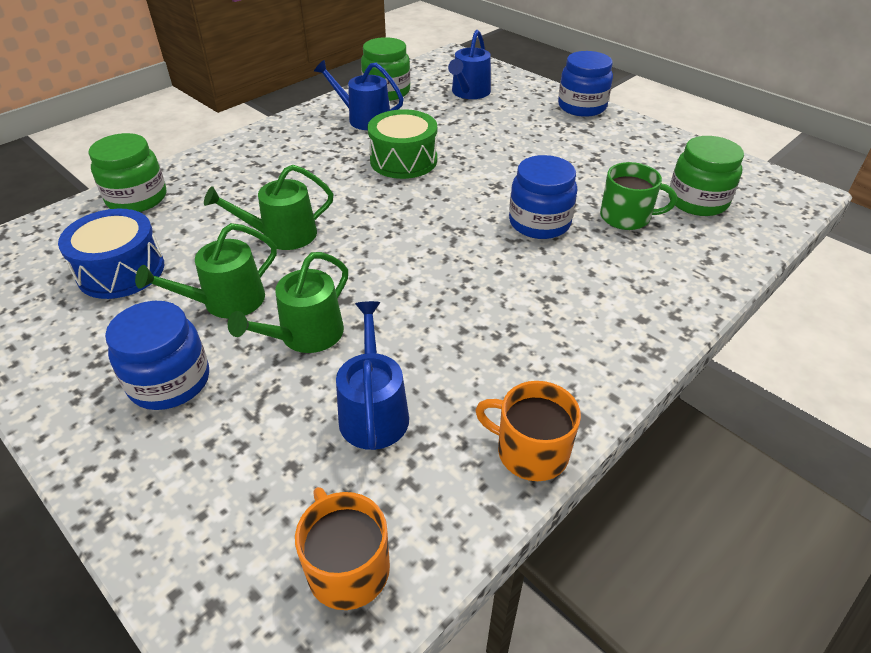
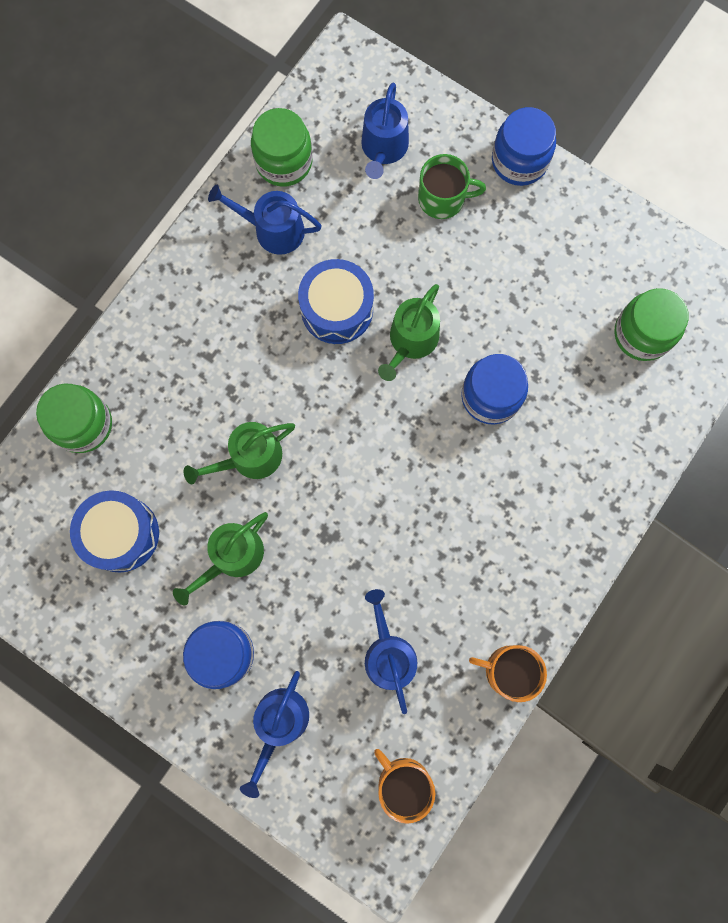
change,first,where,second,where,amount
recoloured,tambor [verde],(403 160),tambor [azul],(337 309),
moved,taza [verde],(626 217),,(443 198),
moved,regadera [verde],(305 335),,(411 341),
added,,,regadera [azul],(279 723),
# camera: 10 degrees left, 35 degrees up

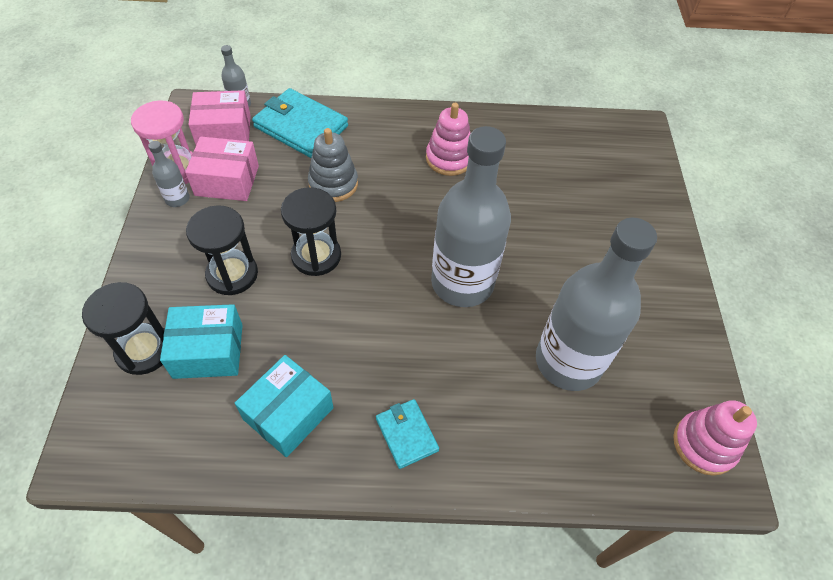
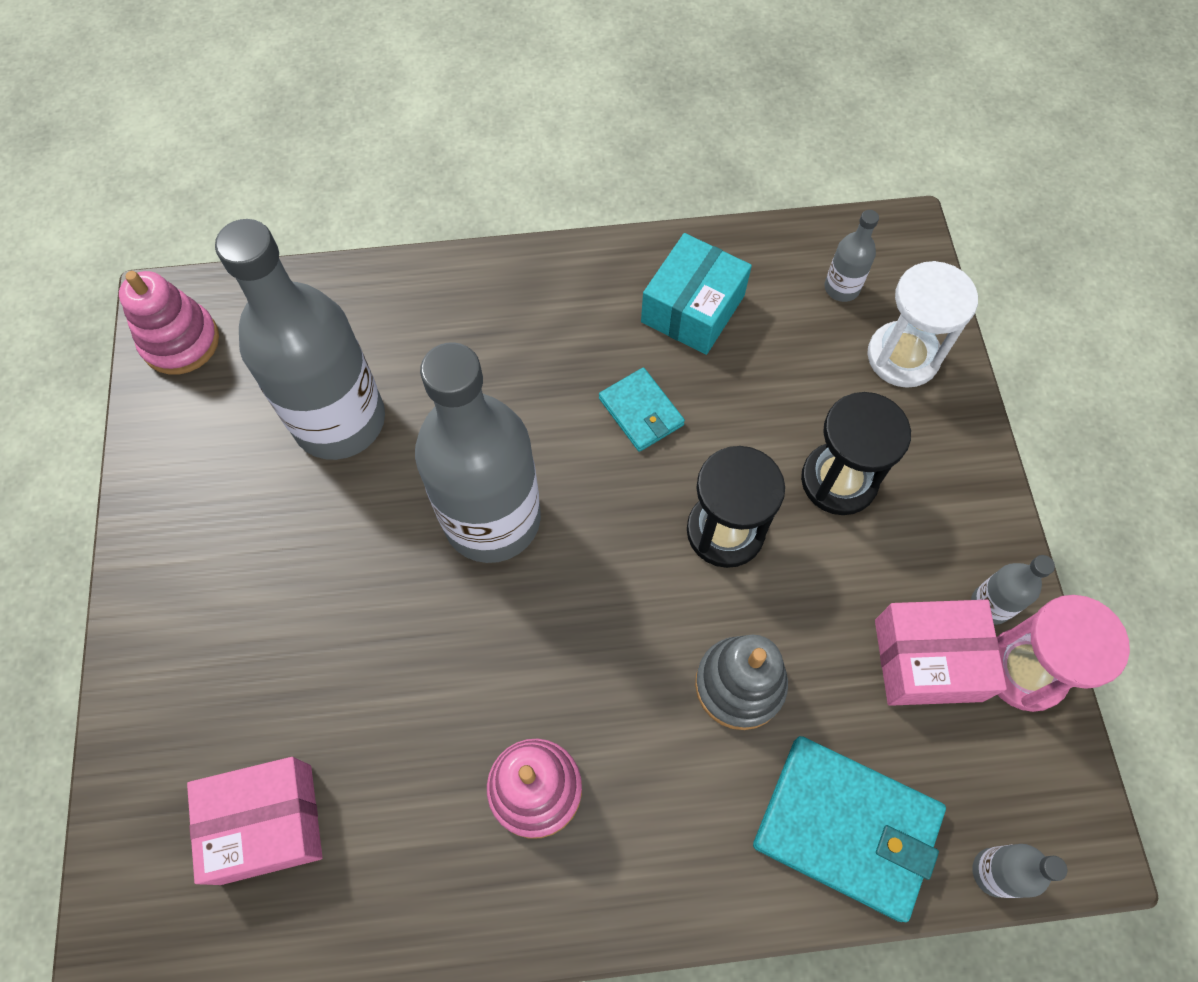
change,first,where,second,where,amount
moved,caja [rosa],(224 131),,(266 823),
recoloured,reloj de arena [negro],(144 350),reloj de arena [blanco],(903 356),
removed,caja [turquesa],(208 351),,,
moved,cartera [turquesa],(406 434),,(641 412),
added,,,botella [gris],(841 288),
# camera: 175 degrees right, 10 degrees up

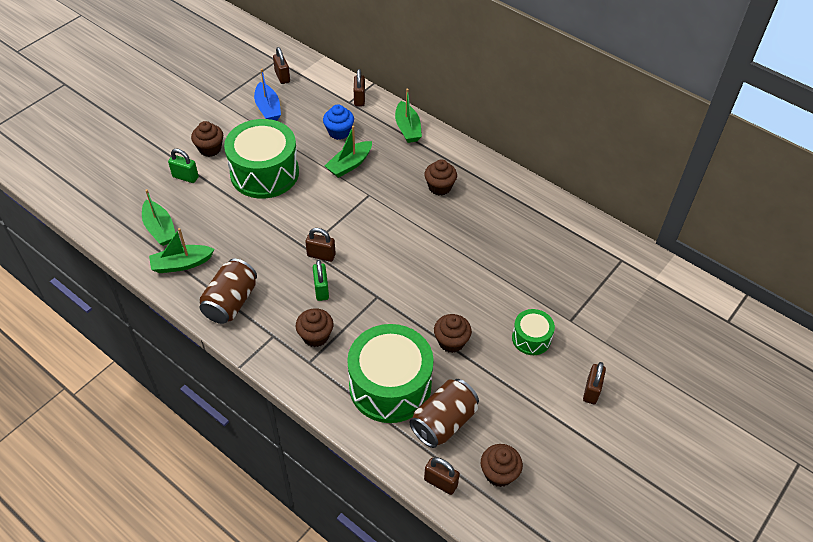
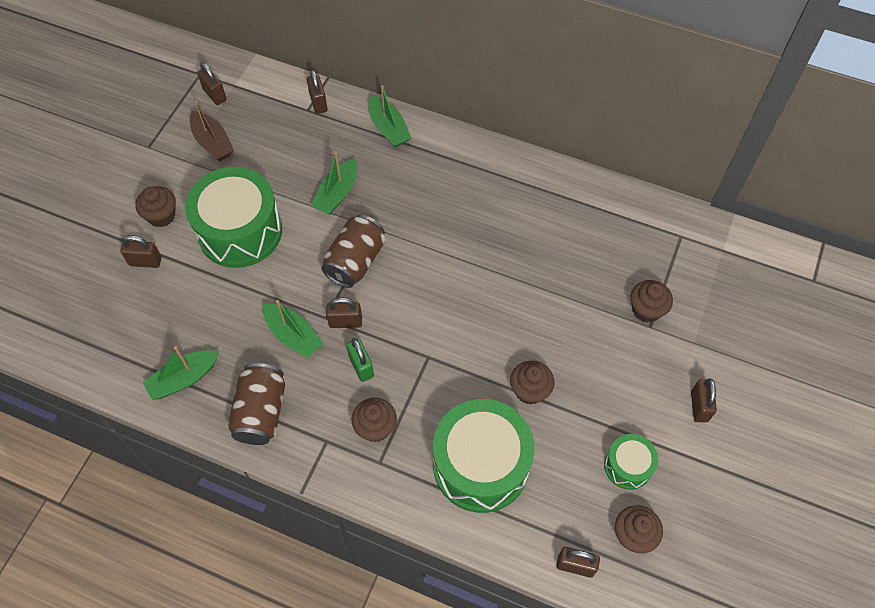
change,first,where,second,where,amount
recoloured,barco [azul],(268 108),barco [marrón],(212 142),
removed,magdalena [azul],(339 132),,,
recoloured,candado [verde],(185 177),candado [marrón],(145 261),
moved,magdalena [marrón],(439 187),,(646 309),
moved,barco [verde],(160 229),,(293 335),
moved,tambor [verde],(531 338),,(628 466),
moved,lata [marrón],(443 422),,(355 261),
# camera: 15 degrees left, 10 degrees up

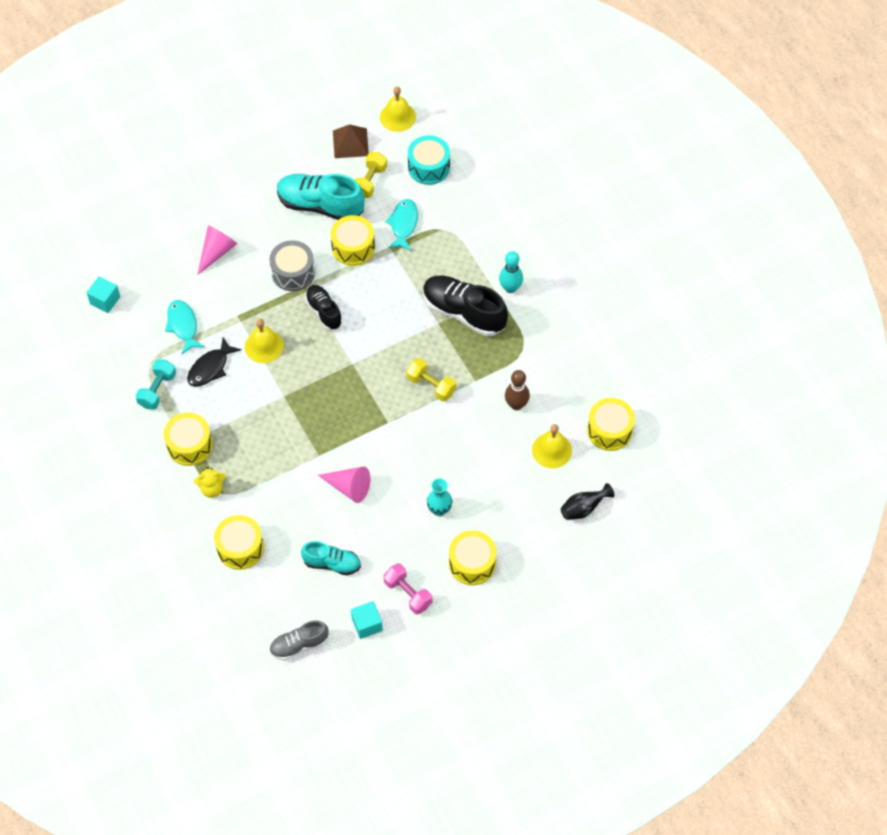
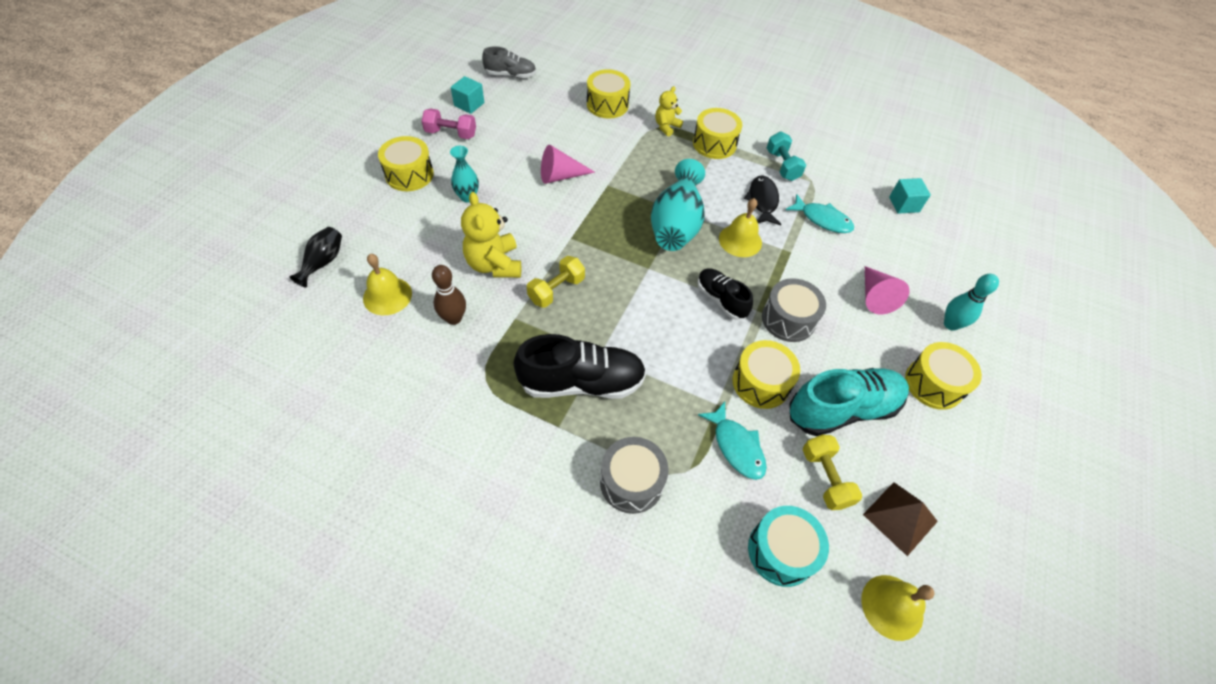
change,first,where,second,where,amount
moved,bolo [turquesa],(510 288),,(950 324),
turned,zapato [negro],(324 311),,(721 300),150 degrees counterclockwise
turned,mancuerna [amarillo],(431 385),,(556 290),45 degrees counterclockwise
moved,tambor [amarillo],(609 430),,(933 384),
removed,zapato [turquesa],(332 563),,,
turned,zapato [gris],(299 645),,(510 75),60 degrees clockwise
added,,,florero [turquesa],(676 224),
added,,,osito [amarillo],(494 264),
added,,,tambor [gris],(631 482),
# camera: 140 degrees right, 5 degrees down

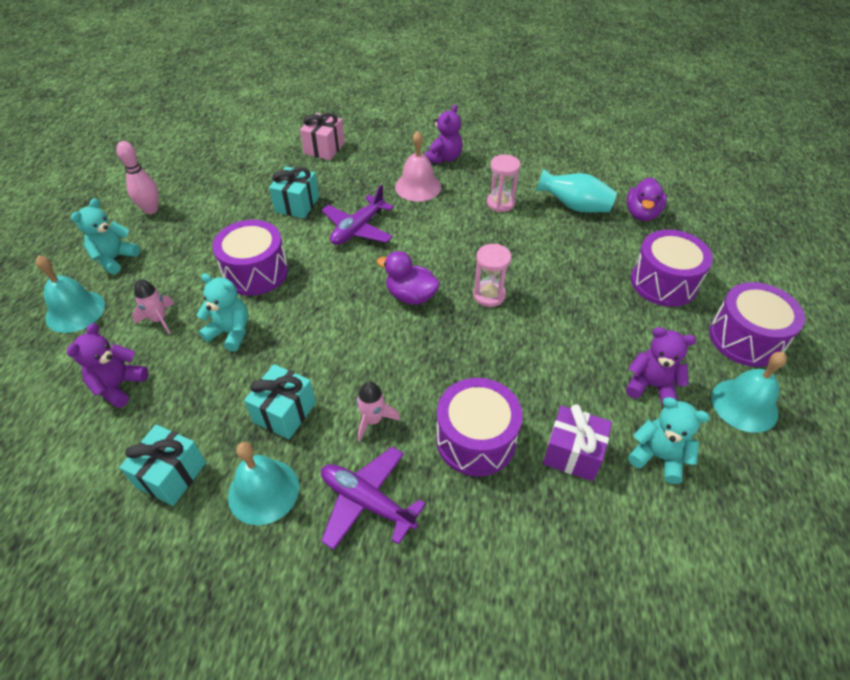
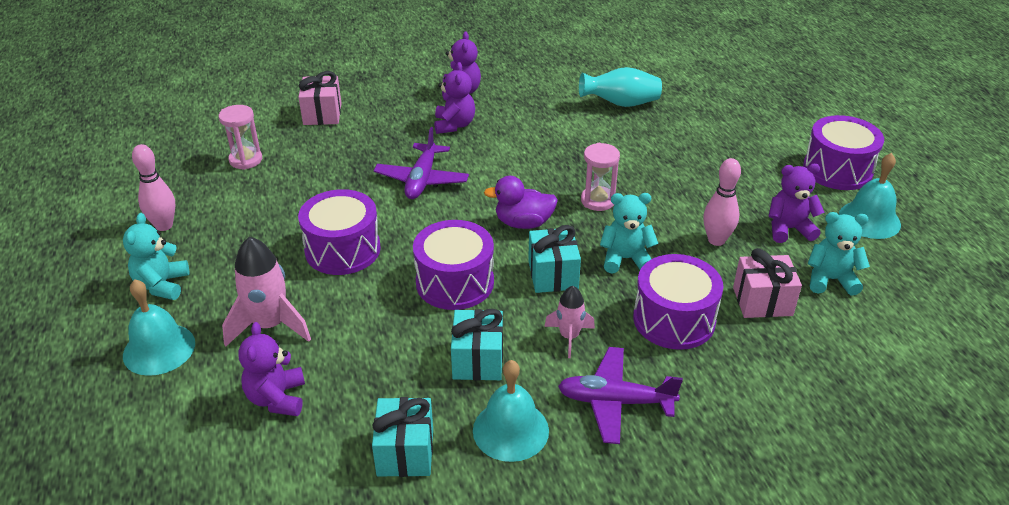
change,first,where,second,where,amount
replaced,campana [rosa],(418 187),osito [morado],(454 125),
moved,reloj de arena [rosa],(500 203),,(246 160),
moved,regalo [turquesa],(297 204),,(553 275),
removed,pato [morado],(641 214),,,
moved,tambor [morado],(663 282),,(455 282),
moved,osito [turquesa],(230 332),,(625 259),
resized,cohete [rosa],(159 320),,(270 325),x1.68
recoloured,regalo [morado],(572 453),regalo [rosa],(762 301),
added,,,bolo [rosa],(716 240),
# camera: 25 degrees left, 10 degrees down

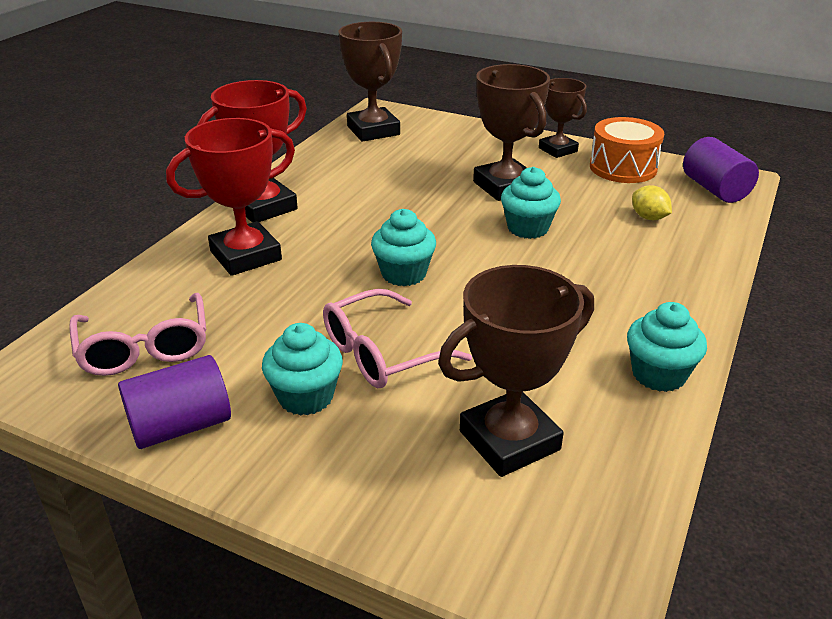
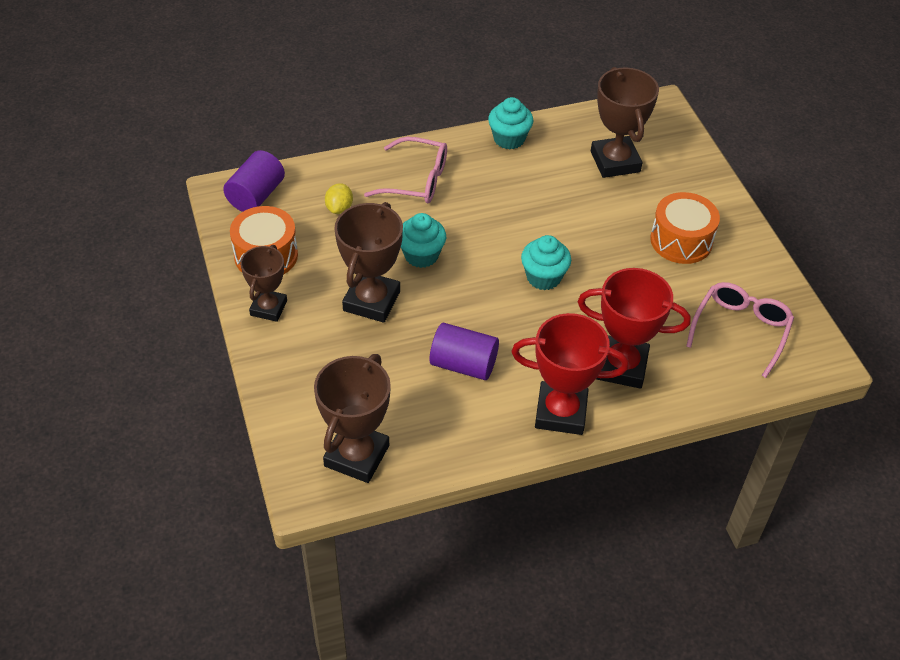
change,first,where,second,where,amount
turned,trofeo [marrón],(509 440),,(615 162),60 degrees clockwise
moved,gafas [rosa],(381 353),,(417 180),
replaced,magdalena [turquesa],(306 397),tambor [naranja],(681 241),
moved,cilindro [morado],(181 426),,(463 364),
# camera: 135 degrees left, 15 degrees up

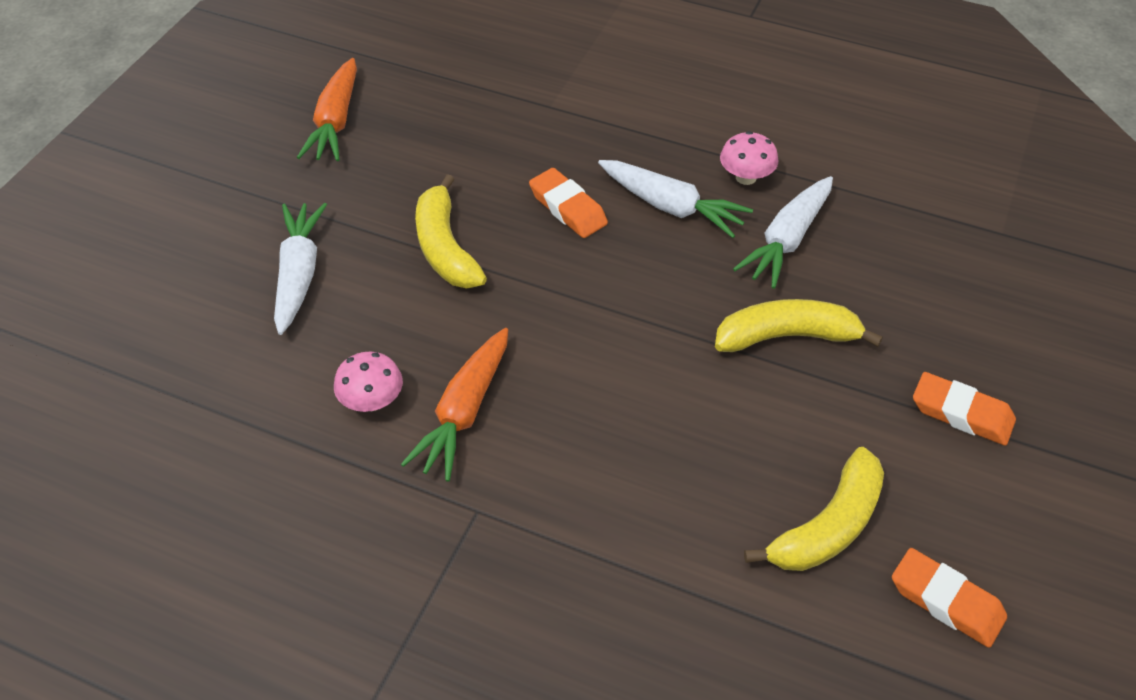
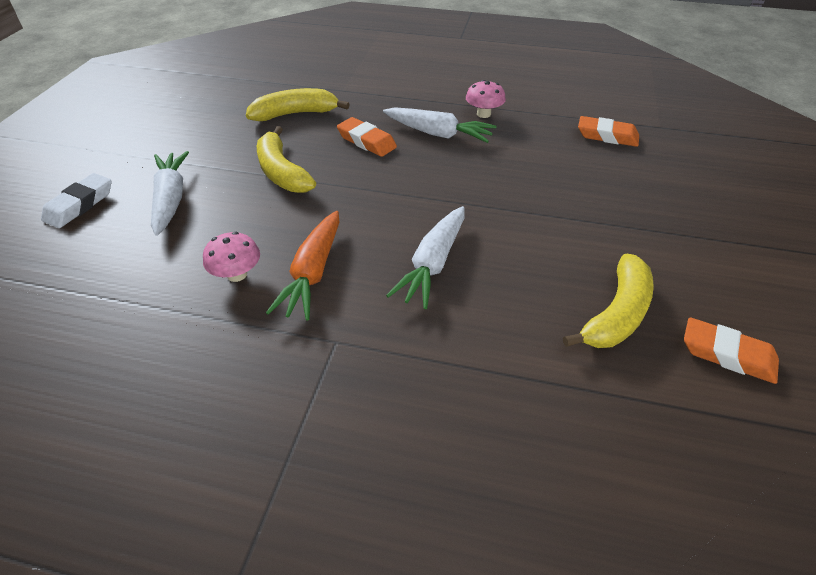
change,first,where,second,where,amount
removed,zanahoria [naranja],(335 122),,,
moved,zanahoria [blanco],(787 240),,(432 264),
moved,plátano [amarillo],(787 336),,(295 114),
moved,goma de borrar [naranja],(961 413),,(607 136),
added,,,goma de borrar [blanco],(80 205),
# camera: 10 degrees left, 5 degrees down

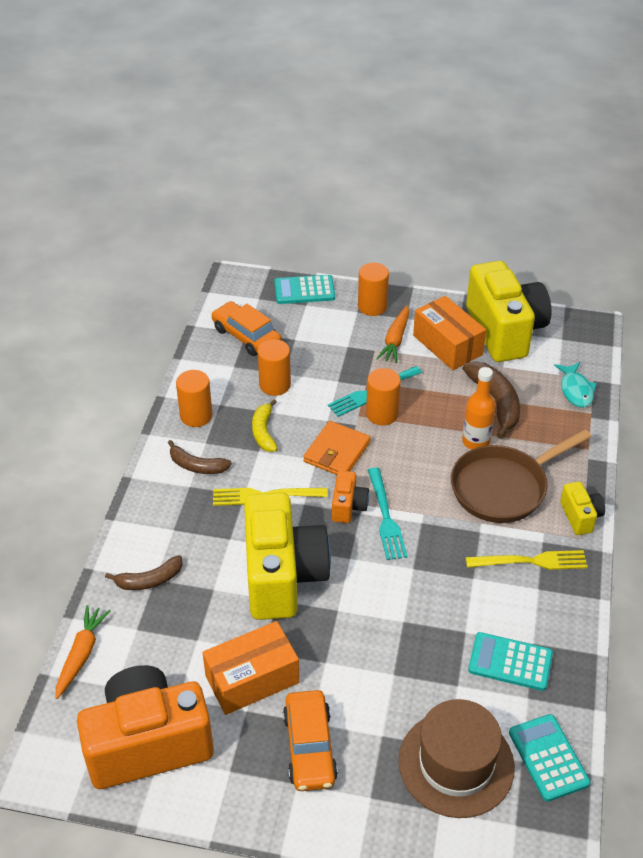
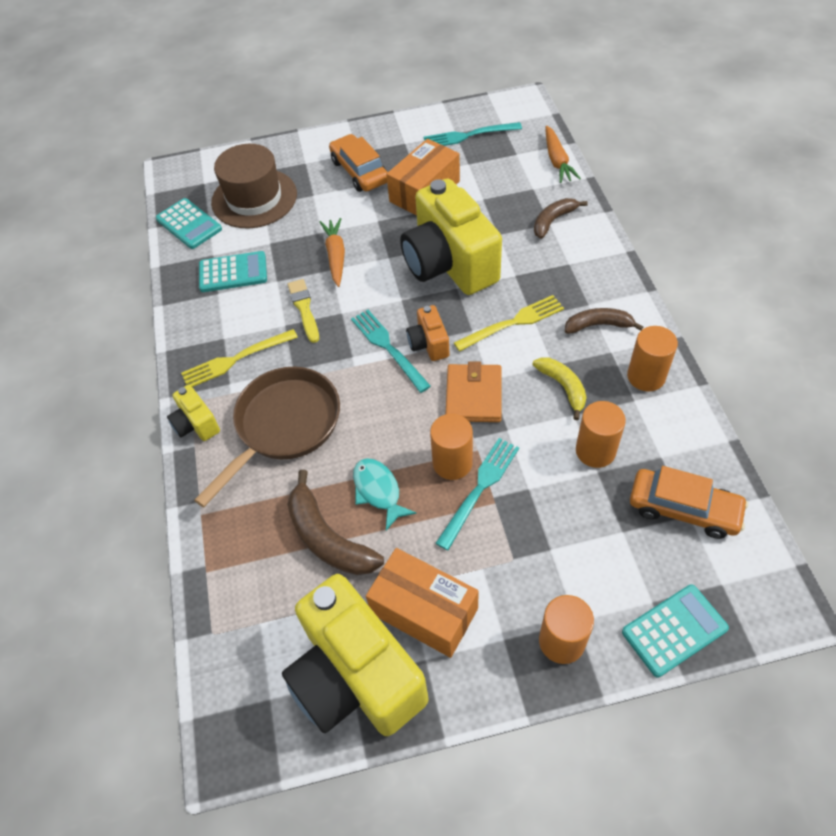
change,first,where,second,where,amount
moved,zanahoria [naranja],(395 340),,(336 256),
moved,pez [turquesa],(575 390),,(378 491),
removed,botella [naranja],(476 442),,,
replaced,cámara [naranja],(148 744),tenedor [turquesa],(468 136),
added,,,pincel [amarillo],(304 308),
# camera: 160 degrees right, 10 degrees up

